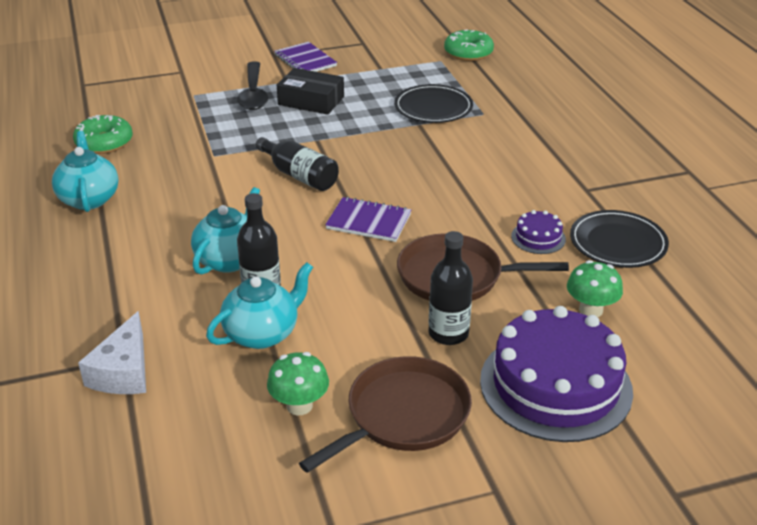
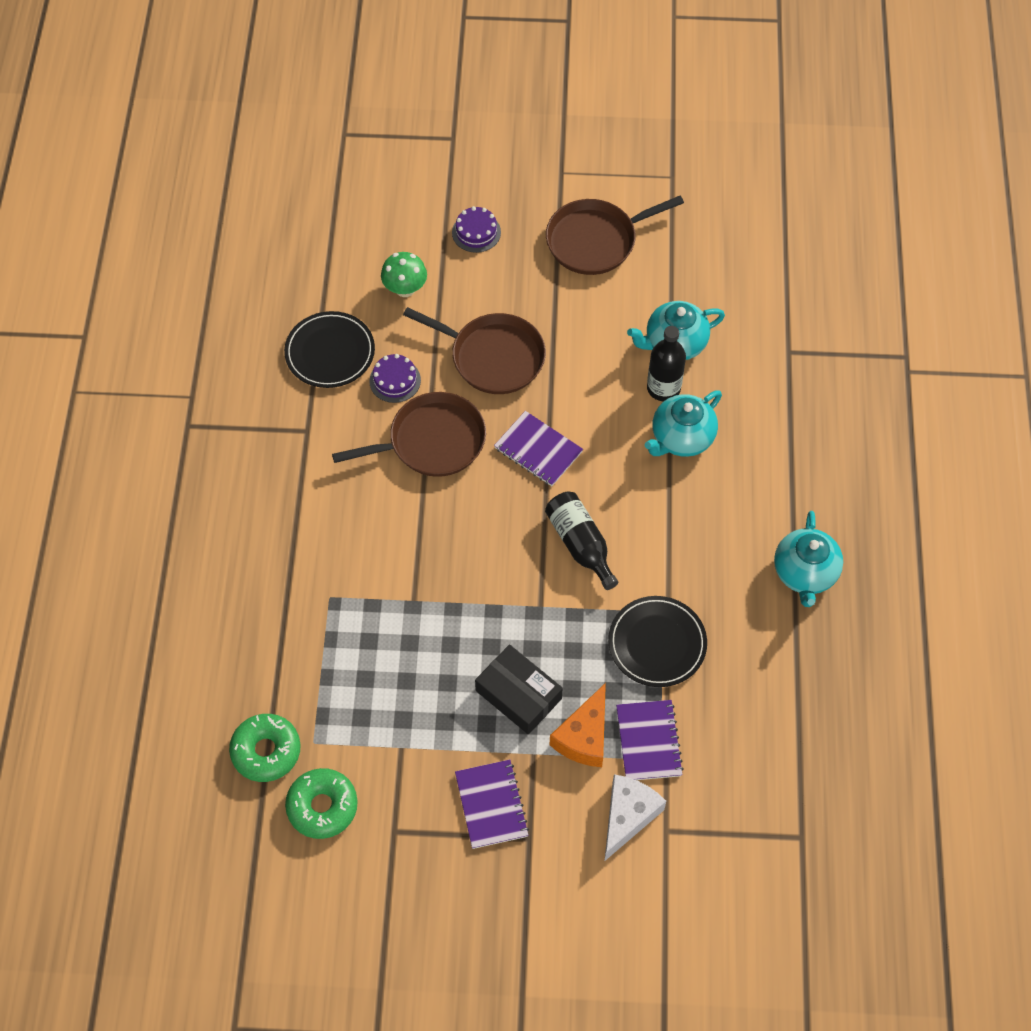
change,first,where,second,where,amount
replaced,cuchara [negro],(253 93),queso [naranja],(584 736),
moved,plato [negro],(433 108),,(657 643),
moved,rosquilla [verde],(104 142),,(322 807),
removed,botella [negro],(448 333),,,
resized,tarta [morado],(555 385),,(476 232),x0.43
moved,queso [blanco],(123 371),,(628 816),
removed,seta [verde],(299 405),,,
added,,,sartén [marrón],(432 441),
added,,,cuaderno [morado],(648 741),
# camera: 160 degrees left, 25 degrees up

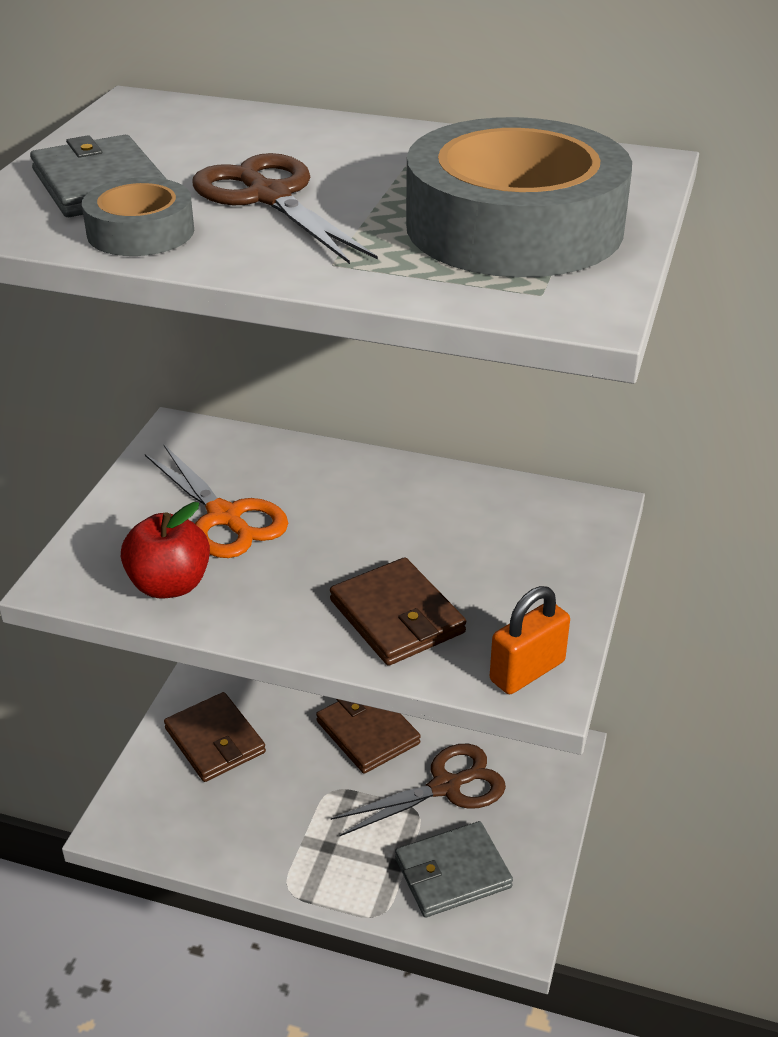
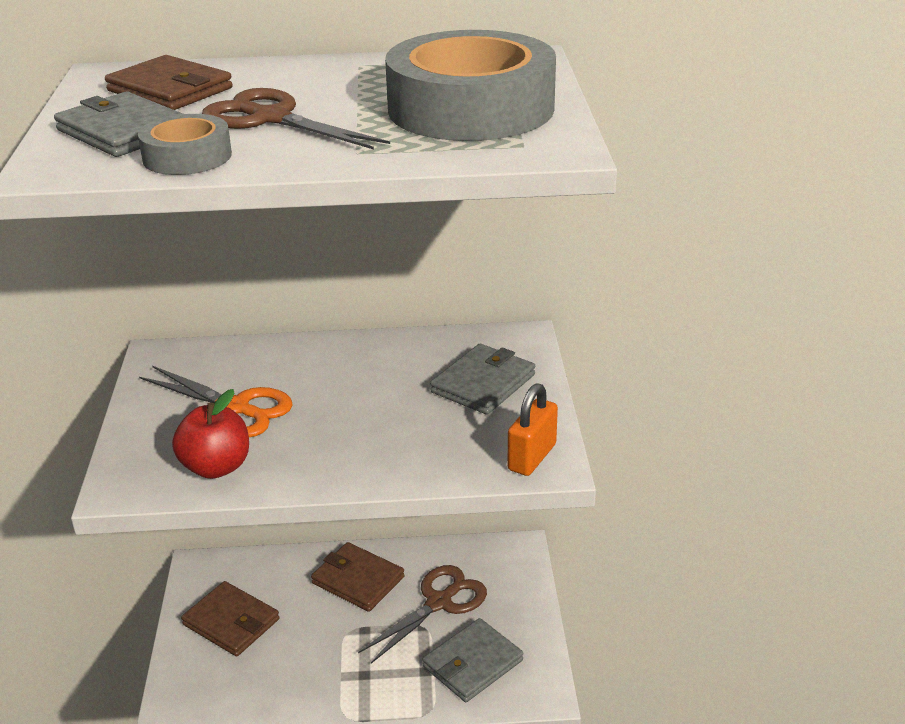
change,first,where,second,where,amount
moved,cartera [marrón],(397 616),,(170 89),
added,,,cartera [gris],(483 383),
# camera: 20 degrees left, 5 degrees down

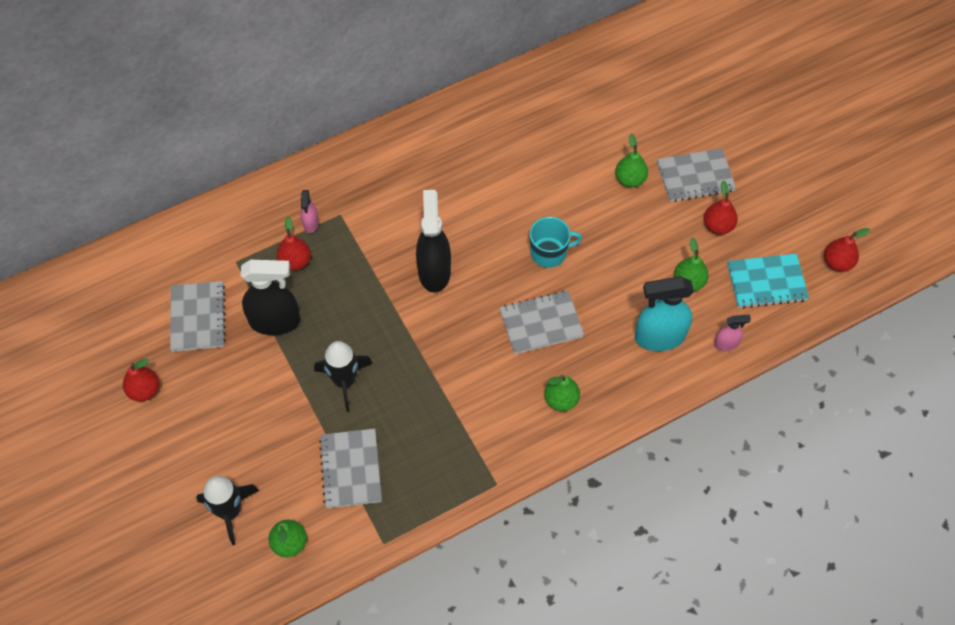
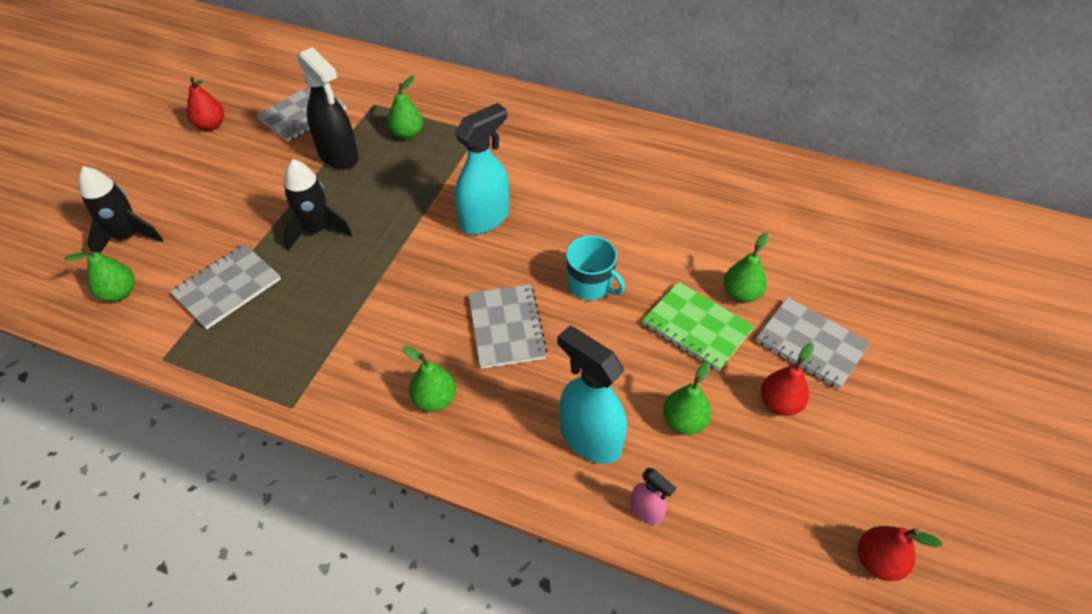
change,first,where,second,where,amount
removed,pulverizador [rosa],(311 223),,,
recoloured,pulverizador [negro],(434 271),pulverizador [turquesa],(485 219),
recoloured,pera [rojo],(295 261),pera [verde],(407 133),
removed,cuaderno [turquesa],(766 282),,,
turned,cuaderno [gris],(541 323),,(506 327),45 degrees clockwise
added,,,cuaderno [verde],(696 327),
# camera: 50 degrees right, 10 degrees down

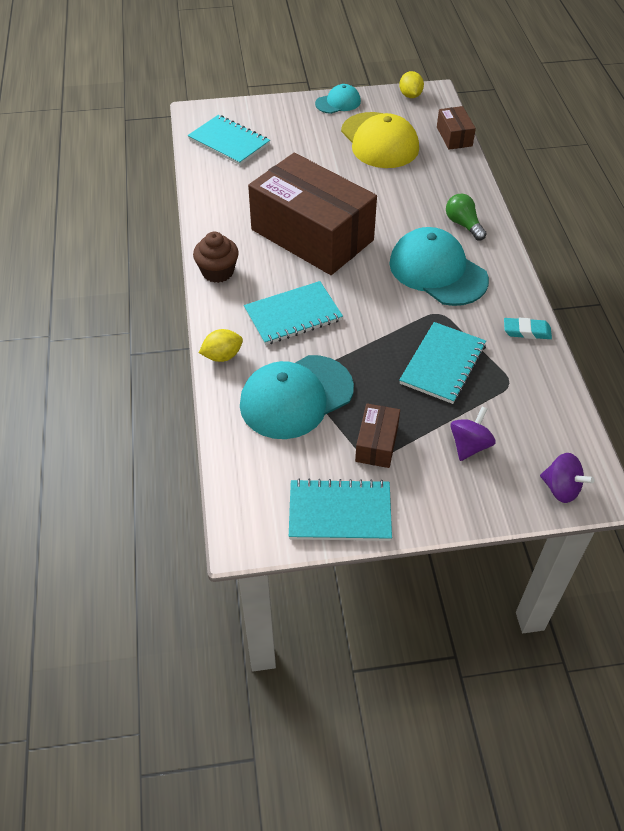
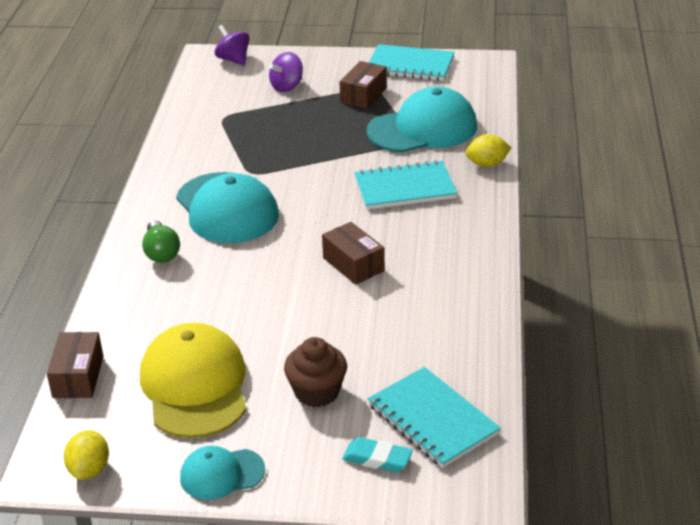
change,first,where,second,where,amount
resized,caja [marrón],(312 235),,(353 264),x0.42
moved,magdalena [marrón],(218 272),,(317 392),
moved,goma de borrar [turquesa],(526 331),,(377 458),
removed,cuaderno [turquesa],(442 364),,,
# camera: 165 degrees left, 15 degrees down

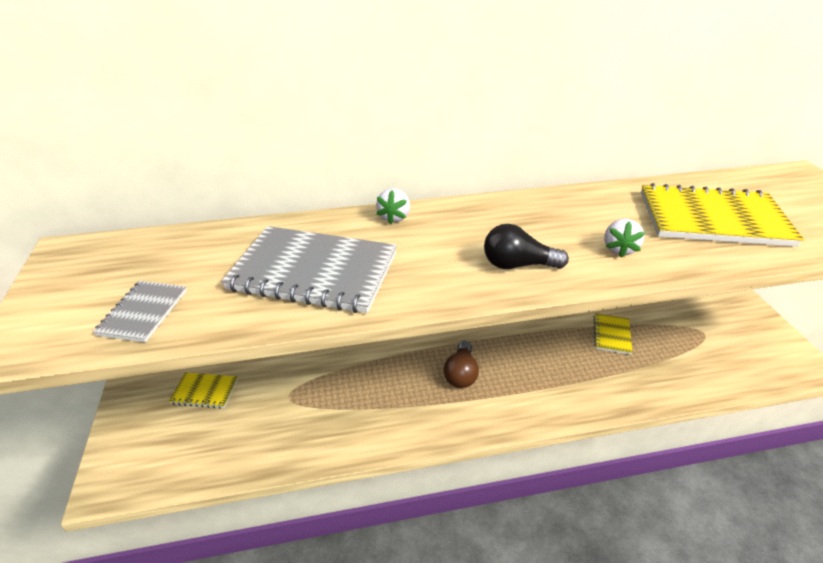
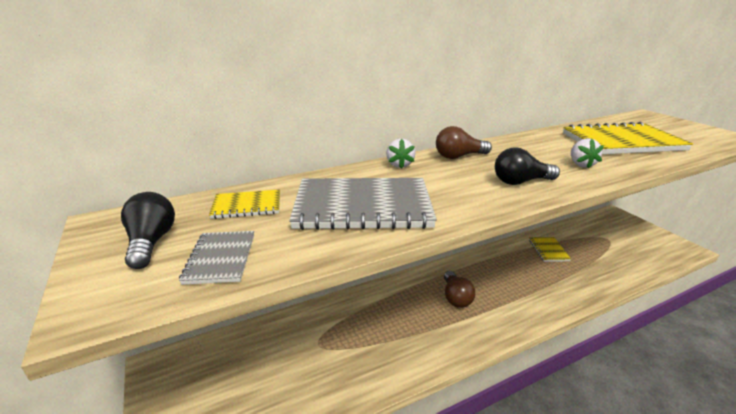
change,first,where,second,where,amount
moved,cuaderno [amarillo],(205 391),,(247 206),
added,,,bombilla [marrón],(459 156),
added,,,bombilla [negro],(151 243),
# camera: 15 degrees left, 10 degrees down

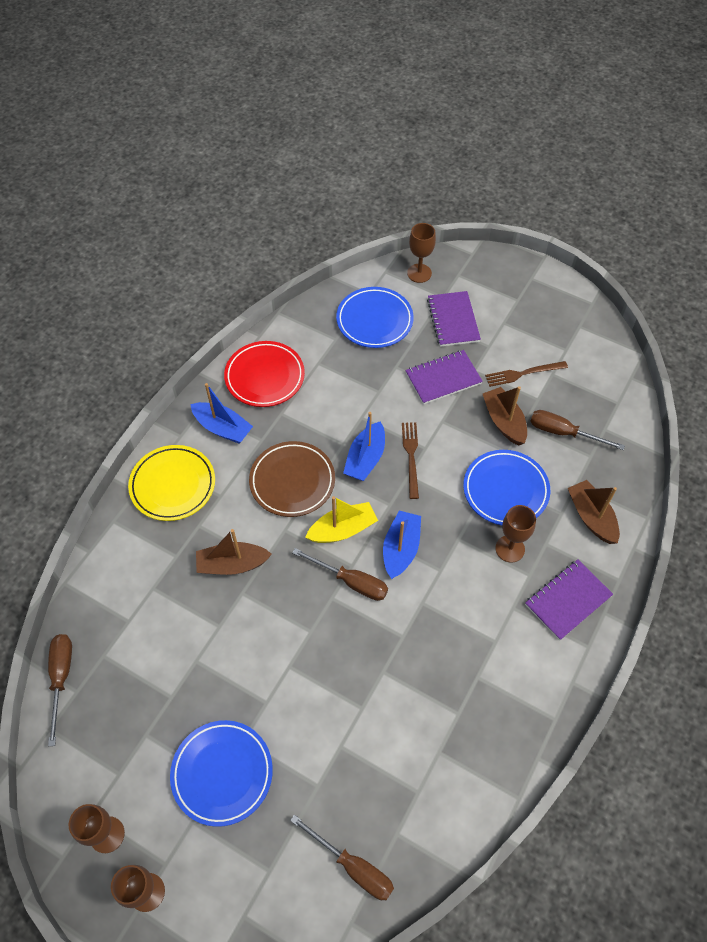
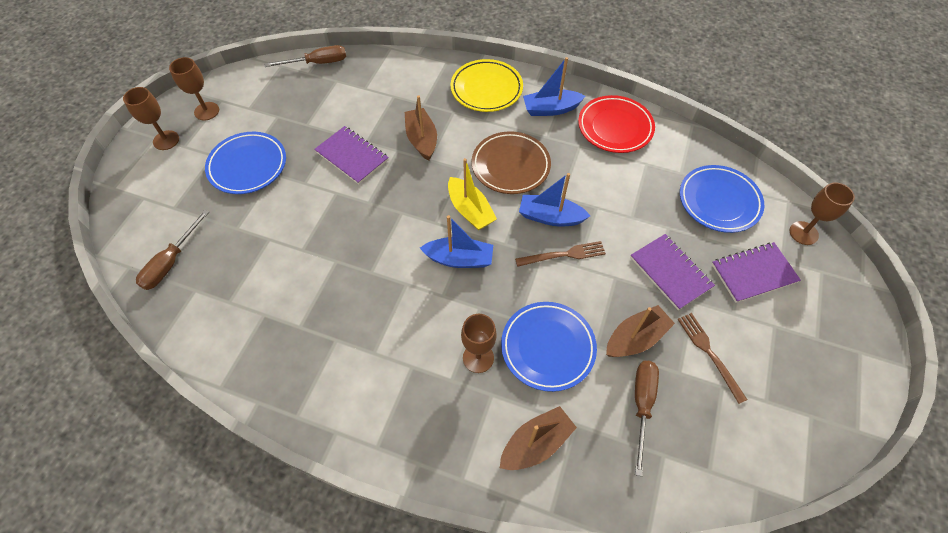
change,first,where,second,where,amount
turned,barco [azul],(223 428),,(550 109),60 degrees clockwise
removed,destornillador [marrón],(351 582),,,
moved,cuaderno [morado],(568 600),,(352 156),
# camera: 80 degrees right, 0 degrees up

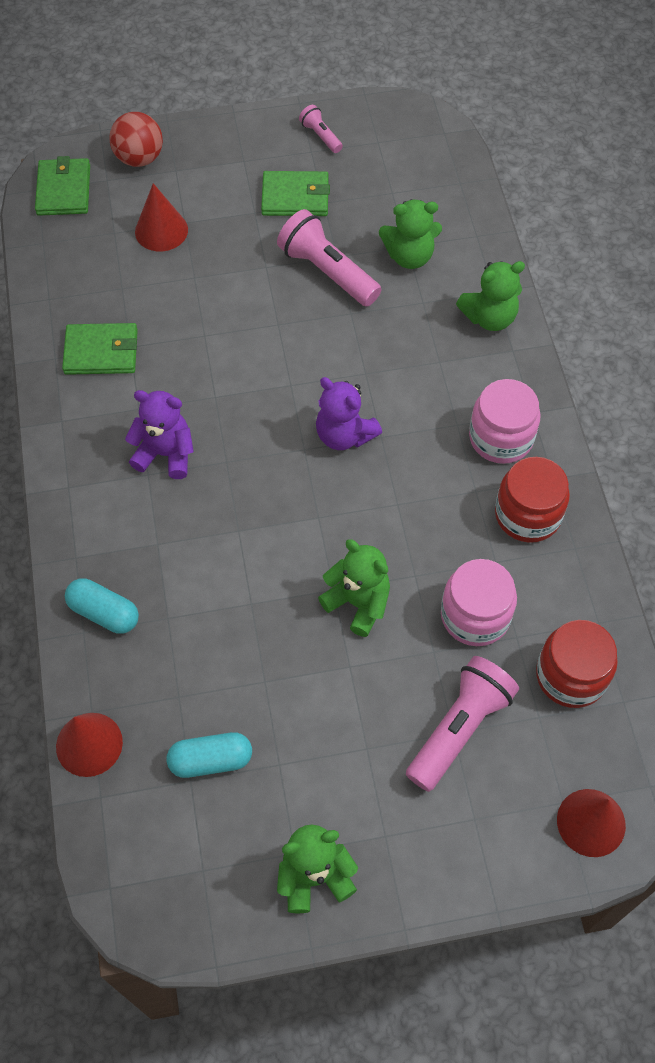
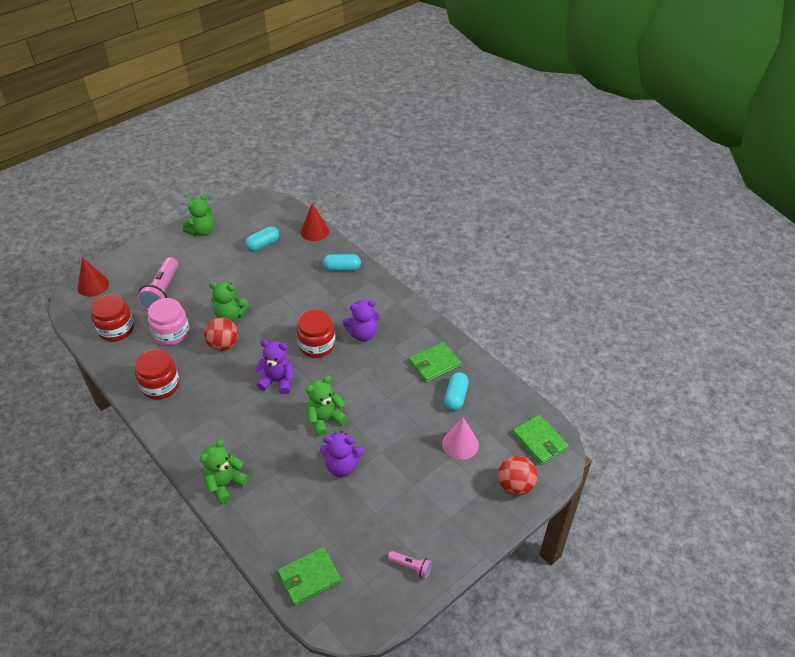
change,first,where,second,where,amount
moved,cartera [verde],(295 197),,(309 577),
recoloured,cono [rojo],(161 230),cono [rosa],(460 444),
moved,osito [verde],(409 256),,(325 419),
replaced,lámpara de mano [rosa],(327 272),osito [morado],(342 466),
removed,tarro [rosa],(501 437),,,
added,,,tarro [rojo],(317 345),
added,,,pelota [rojo],(224 345),
added,,,cápsula [turquesa],(456 397),
# camera: 150 degrees right, 15 degrees down

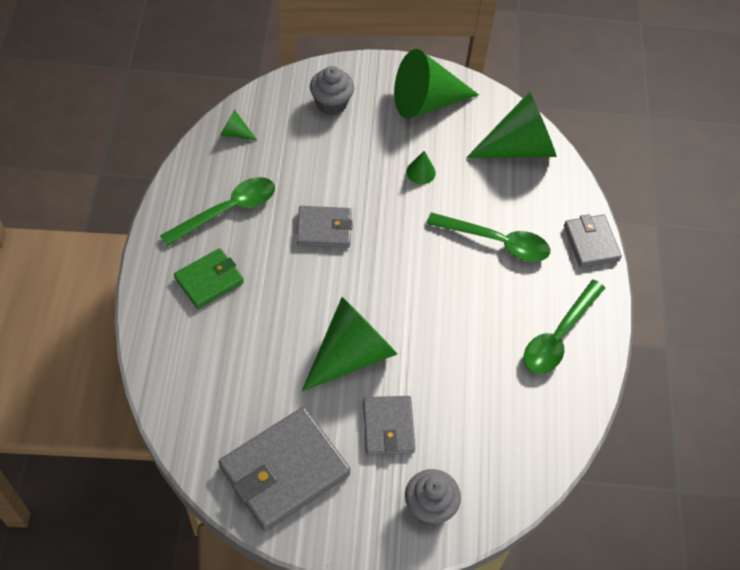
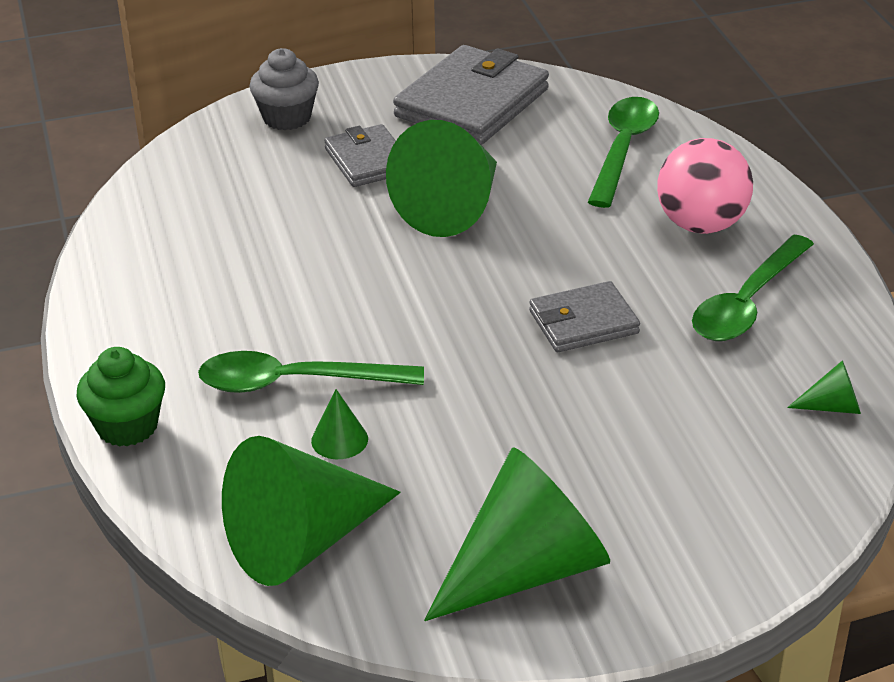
change,first,where,second,where,amount
removed,magdalena [gris],(331 103),,,
moved,cono [verde],(420 172),,(339 440),
replaced,cartera [gris],(591 243),magdalena [verde],(127 426),
replaced,cartera [verde],(209 280),pelota [rosa],(701 225),
moved,cuchara [verde],(559 335),,(623 150),
# camera: 165 degrees right, 20 degrees down

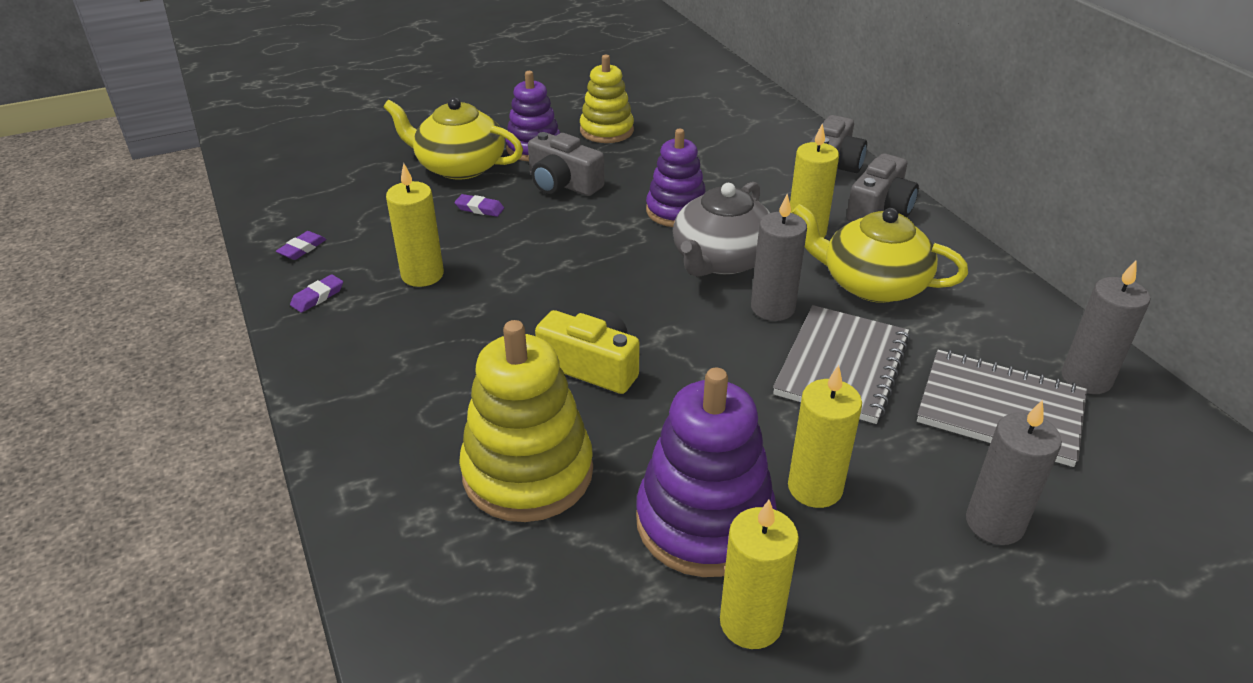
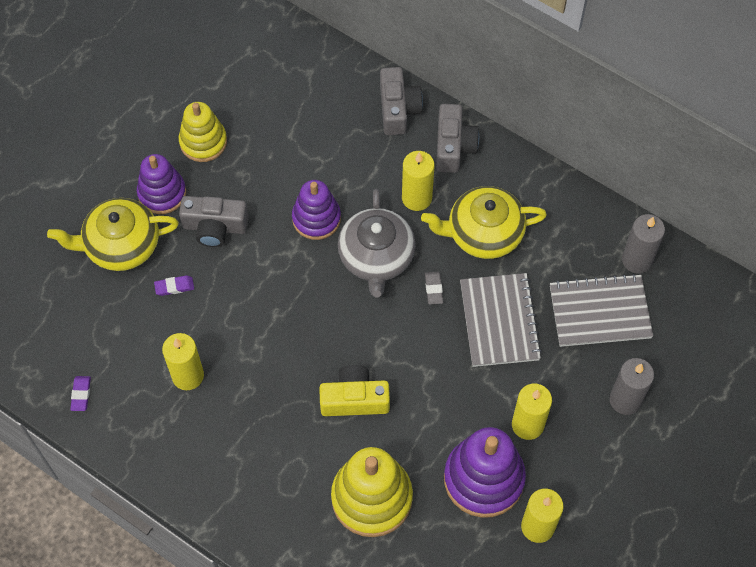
change,first,where,second,where,amount
replaced,vela [gris],(772 308),goma de borrar [gris],(434 289),
removed,goma de borrar [morado],(317 297),,,
# camera: 30 degrees left, 25 degrees up

